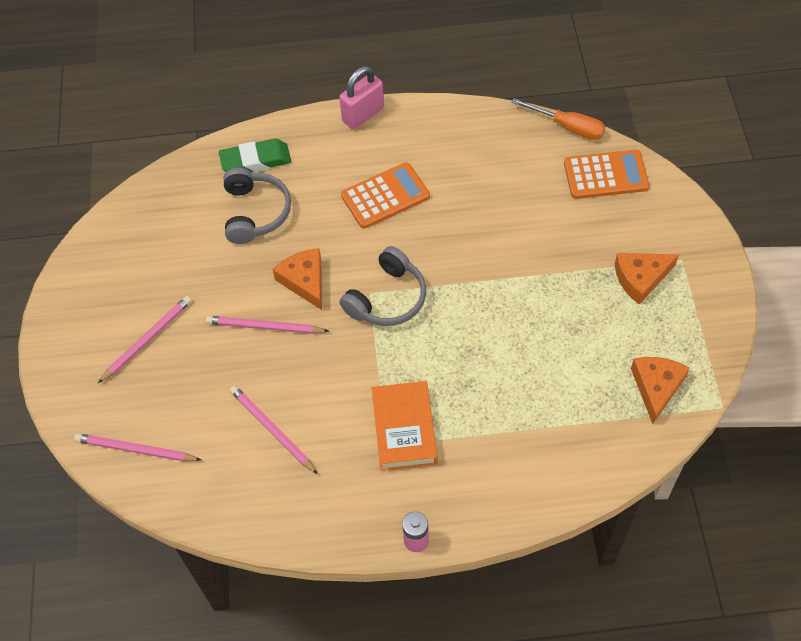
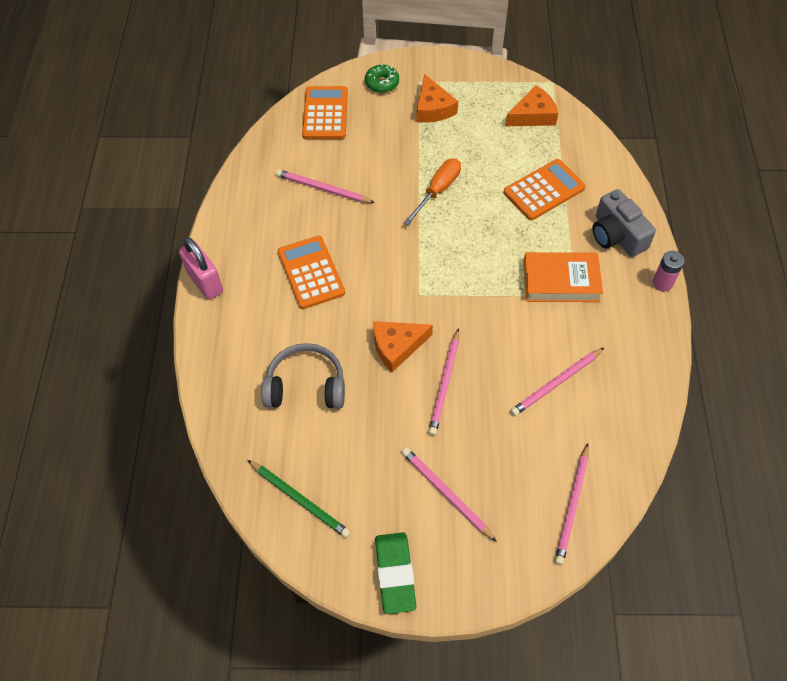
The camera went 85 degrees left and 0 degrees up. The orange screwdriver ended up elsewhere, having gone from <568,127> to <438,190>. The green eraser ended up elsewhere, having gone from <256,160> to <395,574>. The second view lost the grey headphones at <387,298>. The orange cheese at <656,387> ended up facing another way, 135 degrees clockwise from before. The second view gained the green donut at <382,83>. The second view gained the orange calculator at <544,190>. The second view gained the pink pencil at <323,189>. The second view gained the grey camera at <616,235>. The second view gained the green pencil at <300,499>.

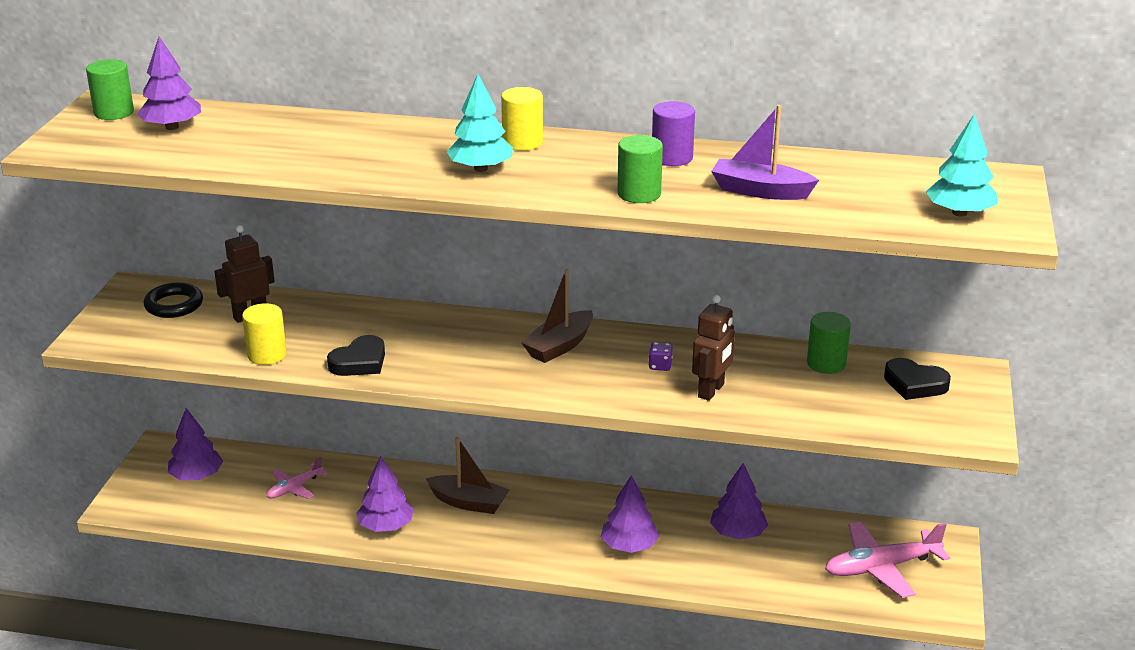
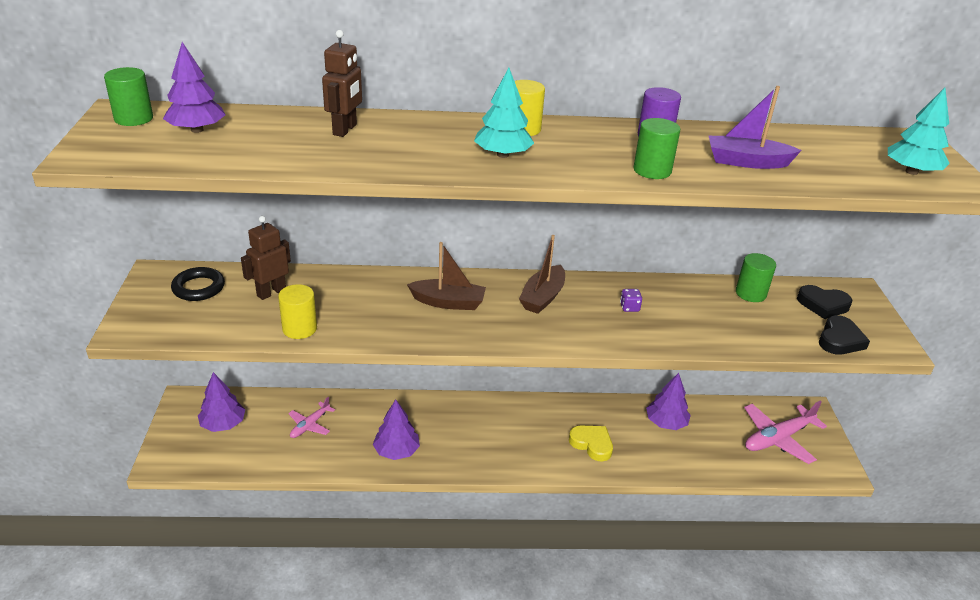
The camera went 15 degrees left and 5 degrees up. The brown robot ended up elsewhere, having gone from <711,391> to <345,130>. The black heart ended up elsewhere, having gone from <359,362> to <840,340>. The brown boat ended up elsewhere, having gone from <469,502> to <448,302>. Where the purple tree stood at <629,546>, the yellow heart came to stand at <592,444>.

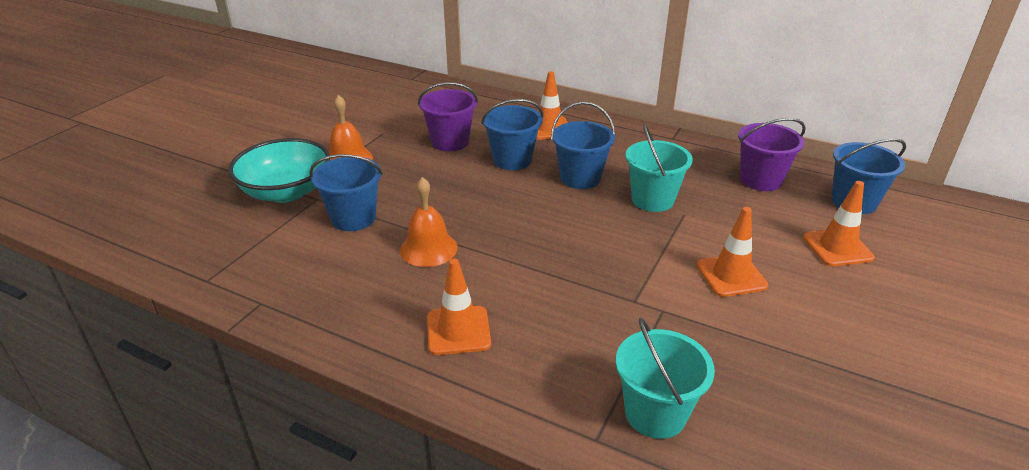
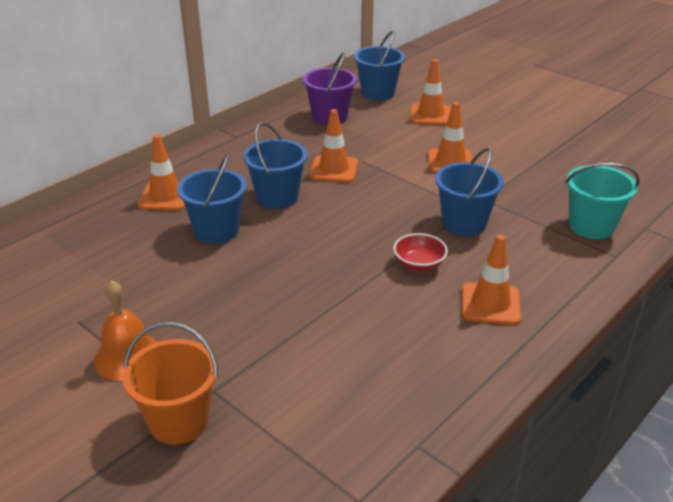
The camera went 75 degrees left and 0 degrees up. The second view lost the purple bucket at <450,142>. Where the turquoise bucket stood at <652,200>, the orange traffic cone came to stand at <334,169>. Where the turquoise bowl stood at <286,192>, the orange bucket came to stand at <179,421>. The blue bucket ended up elsewhere, having gone from <353,218> to <464,223>. The second view lost the orange bell at <428,248>. The second view gained the red bowl at <419,264>.

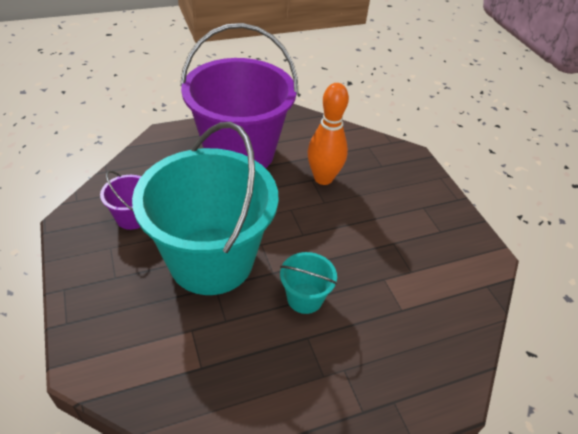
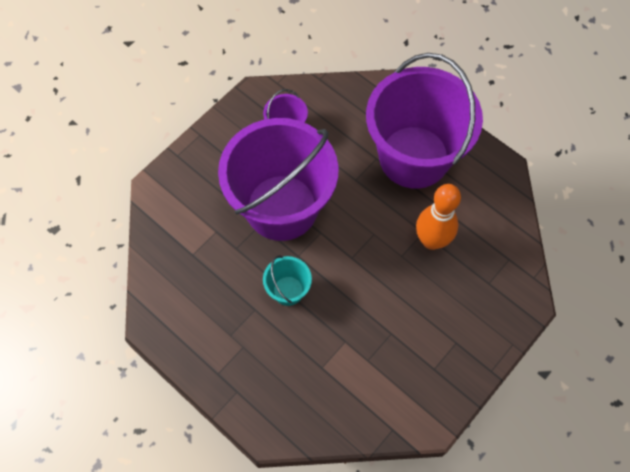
The camera went 65 degrees right and 20 degrees up. What was the turquoise bucket at <211,260> turned into the purple bucket at <282,207>.

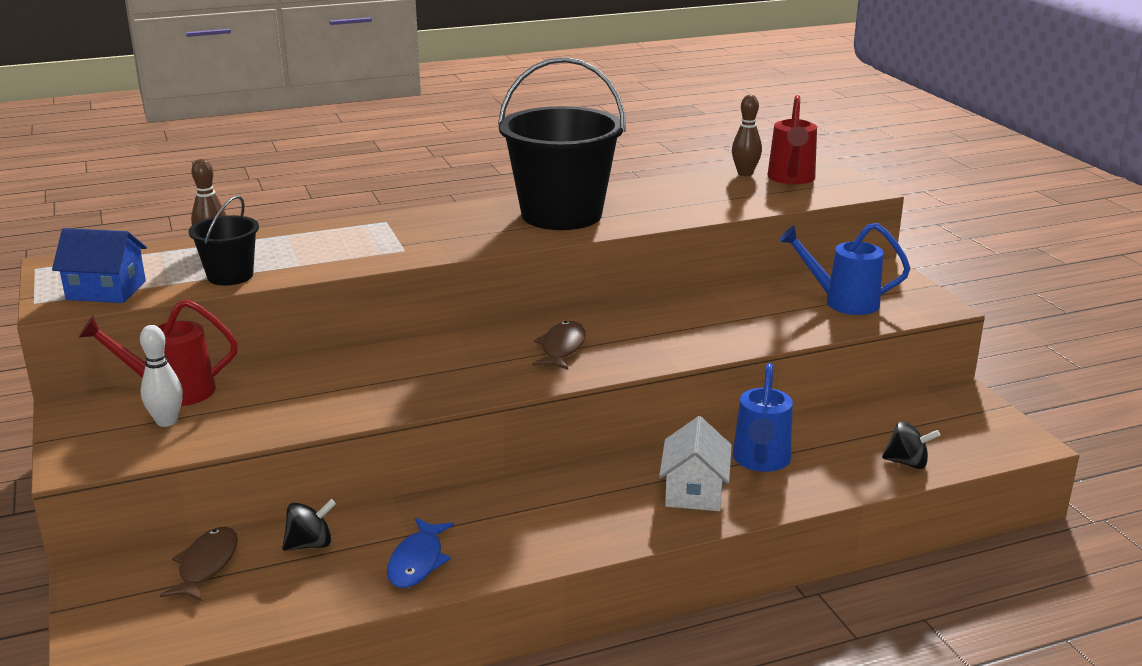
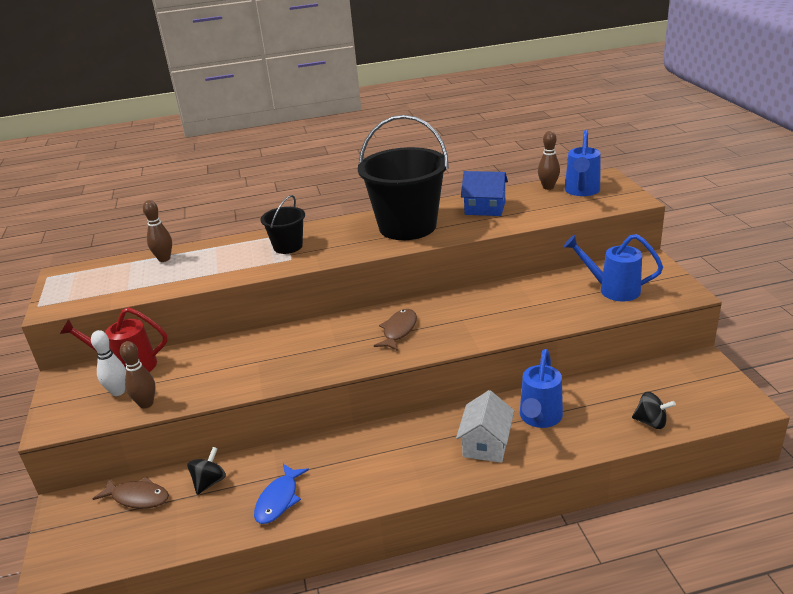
The camera went 10 degrees right and 5 degrees up. What was the red watering can at <791,179> turned into the blue watering can at <581,191>. The black bucket ended up elsewhere, having gone from <230,276> to <288,246>. The blue house ended up elsewhere, having gone from <106,290> to <485,208>. The black spinning top at <310,544> ended up facing another way, 45 degrees counterclockwise from before. The brown fish at <206,565> ended up facing another way, 90 degrees clockwise from before. The second view gained the brown bowling pin at <146,404>.

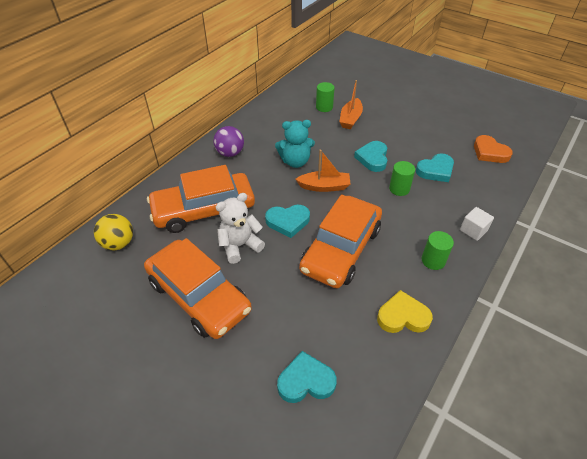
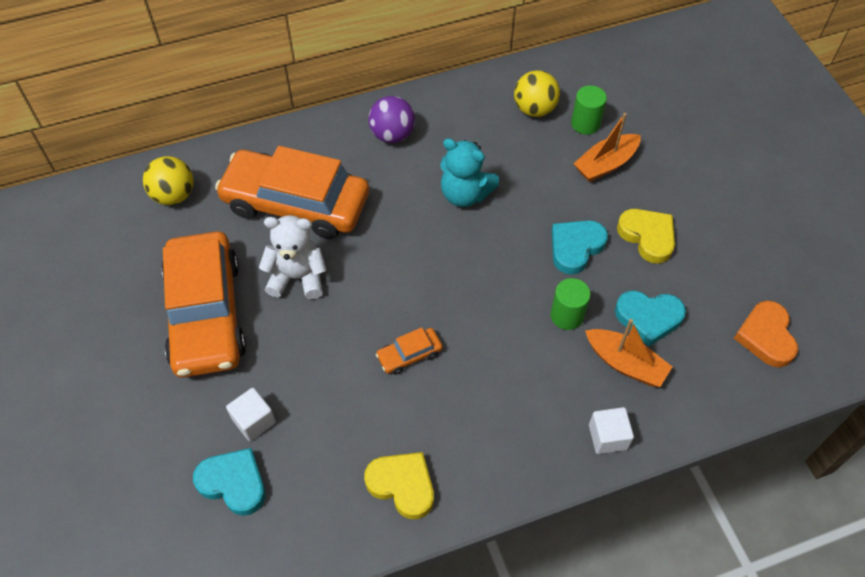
The camera went 35 degrees right and 10 degrees up. The orange boat ended up elsewhere, having gone from <324,186> to <625,363>. The size of the orange car at <341,249> changed by a factor of 0.40. The second view lost the turquoise heart at <288,222>. The second view lost the green cylinder at <433,260>. The second view gained the yellow ball at <534,109>. The second view gained the yellow heart at <647,236>. The second view gained the white cube at <254,421>.

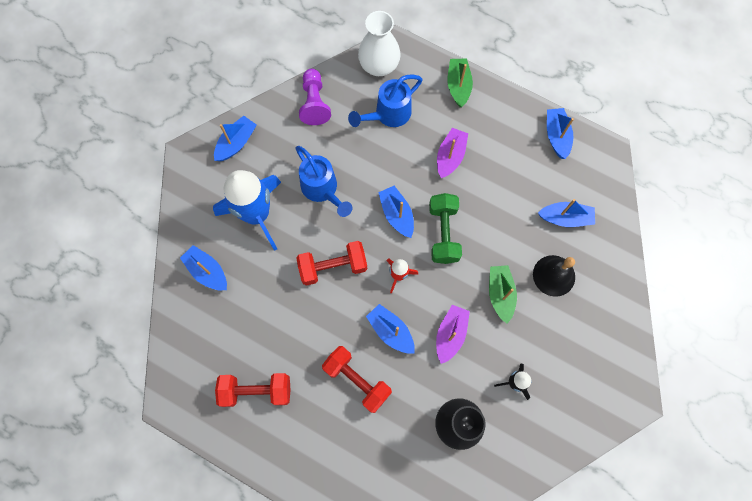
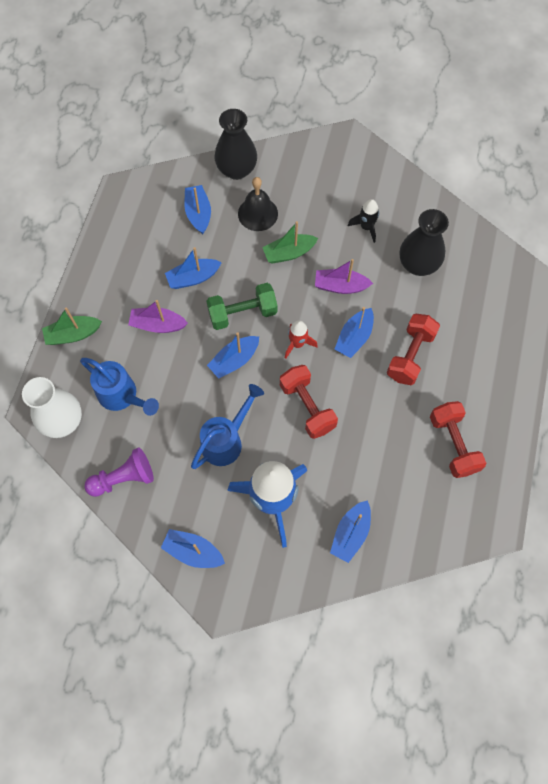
The camera went 105 degrees left and 5 degrees down. The blue boat ended up elsewhere, having gone from <556,136> to <193,278>. The second view gained the black vase at <236,170>.

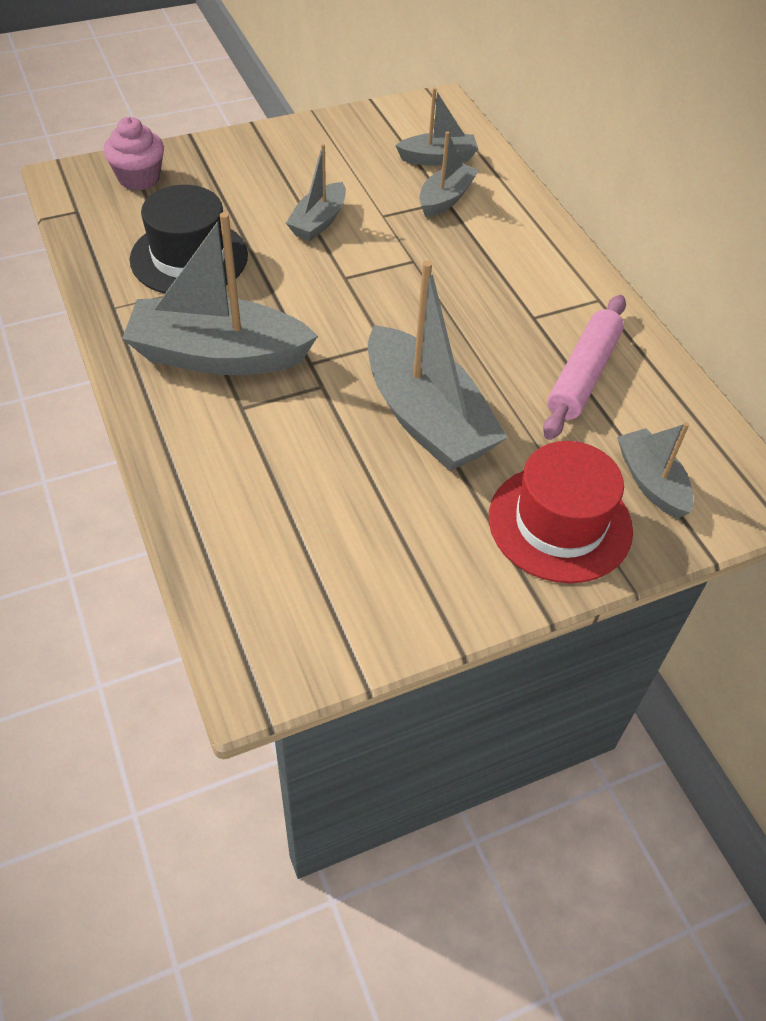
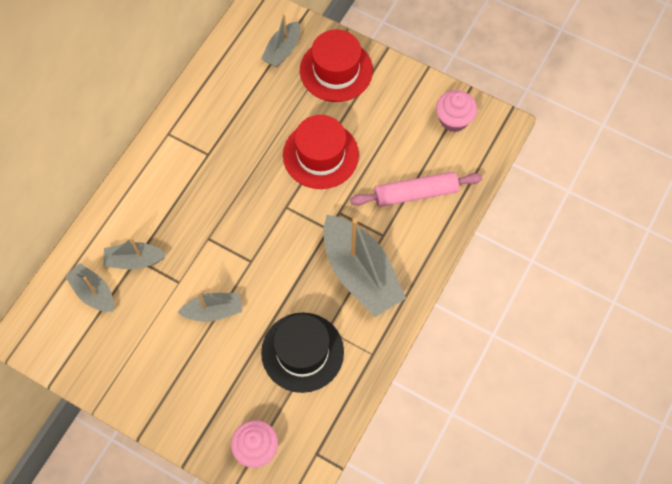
The camera went 125 degrees left and 15 degrees up. Where the grey boat stood at <427,418>, the red hat came to stand at <320,155>. The pink rolling pin ended up elsewhere, having gone from <583,375> to <415,193>. The second view gained the pink cupcake at <453,120>.

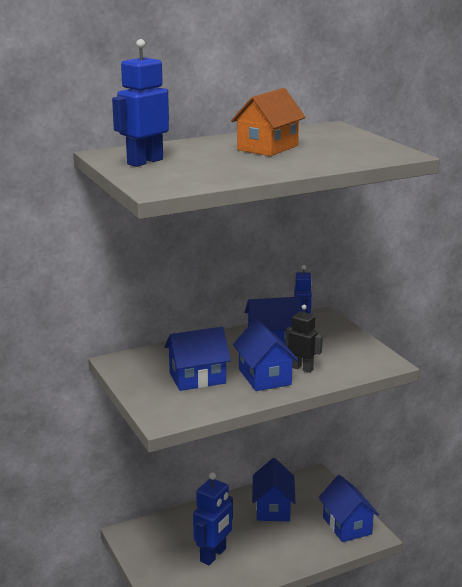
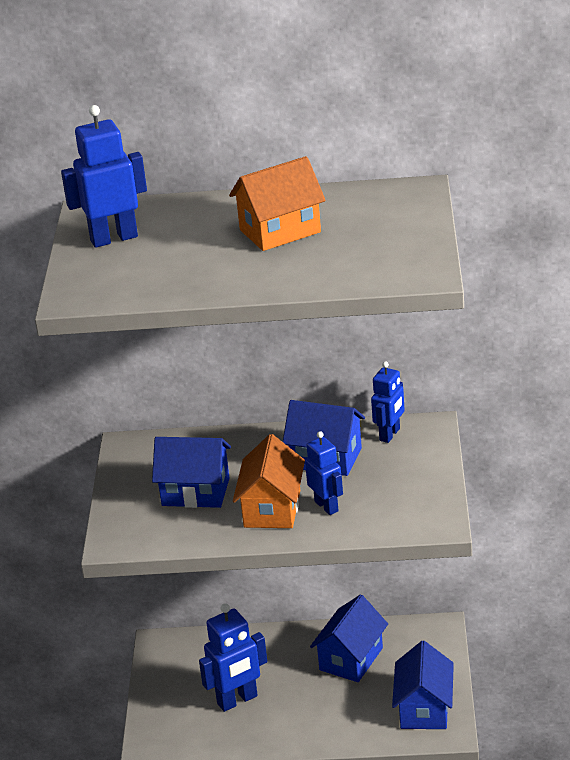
The camera went 30 degrees right and 10 degrees up. What was the black robot at <302,368> turned into the blue robot at <326,506>. What was the blue house at <264,377> turned into the orange house at <272,509>.

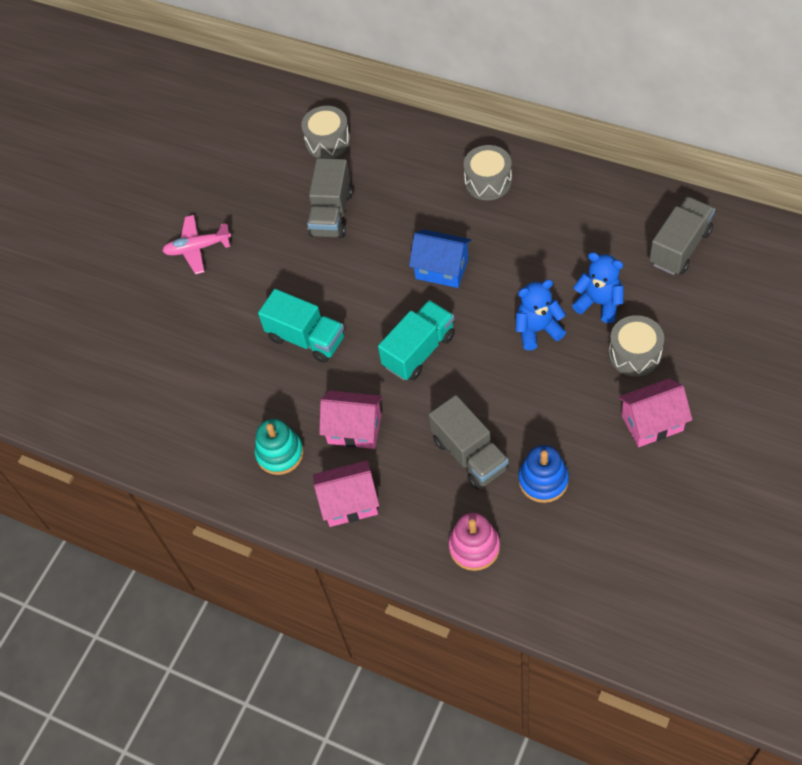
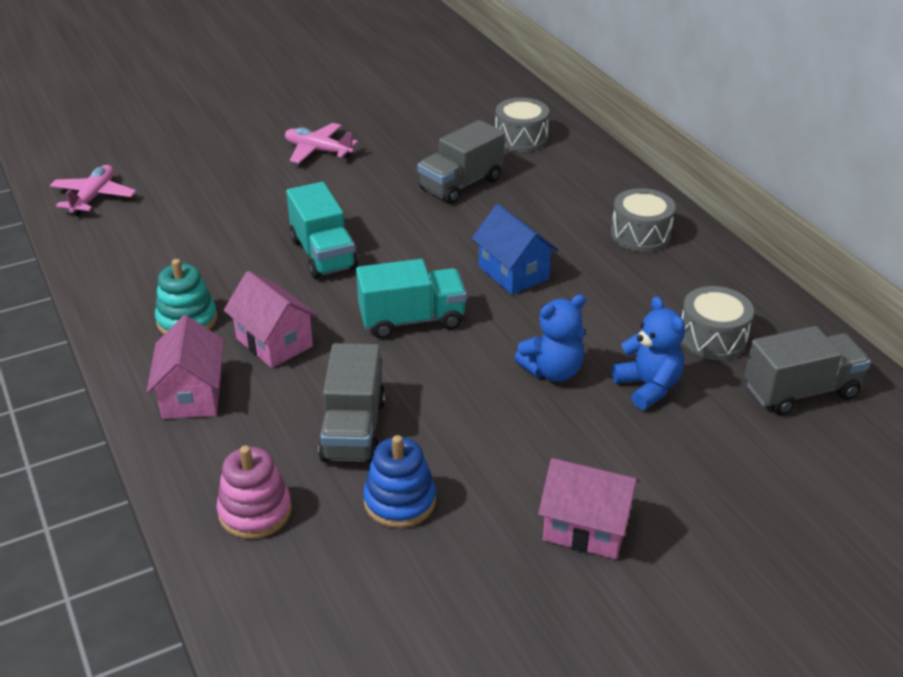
The camera went 30 degrees right and 20 degrees down. The blue teddy bear at <537,330> ended up facing another way, 135 degrees clockwise from before. The grey drum ended up elsewhere, having gone from <634,354> to <712,338>. The pink house at <349,503> ended up facing another way, 60 degrees clockwise from before. The second view gained the pink plane at <94,197>.

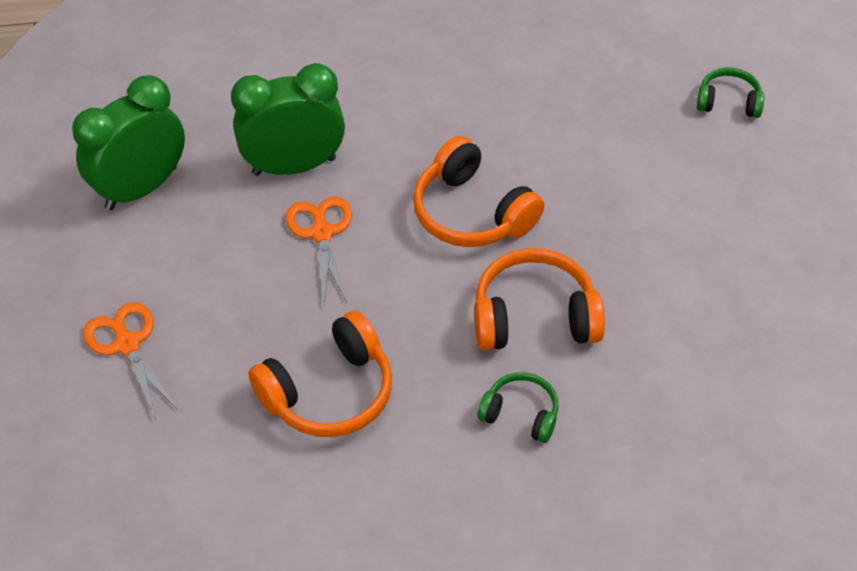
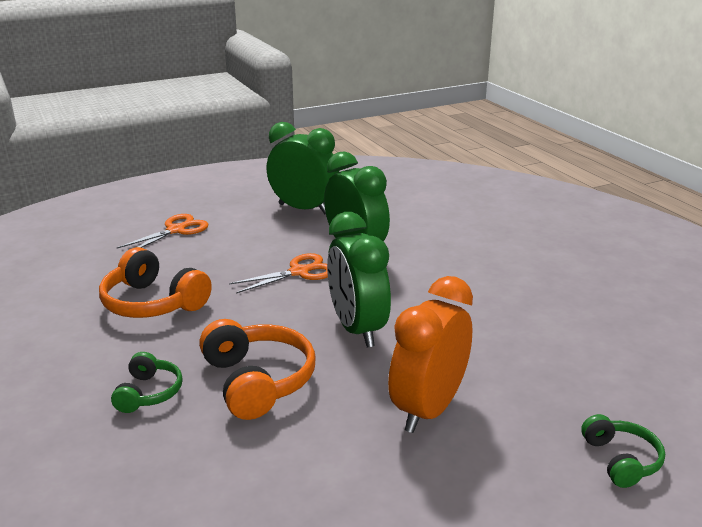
The camera went 70 degrees right and 25 degrees down. Where the orange headphones stood at <472,213>, the green clock came to stand at <357,329>. The second view gained the orange clock at <428,409>.

